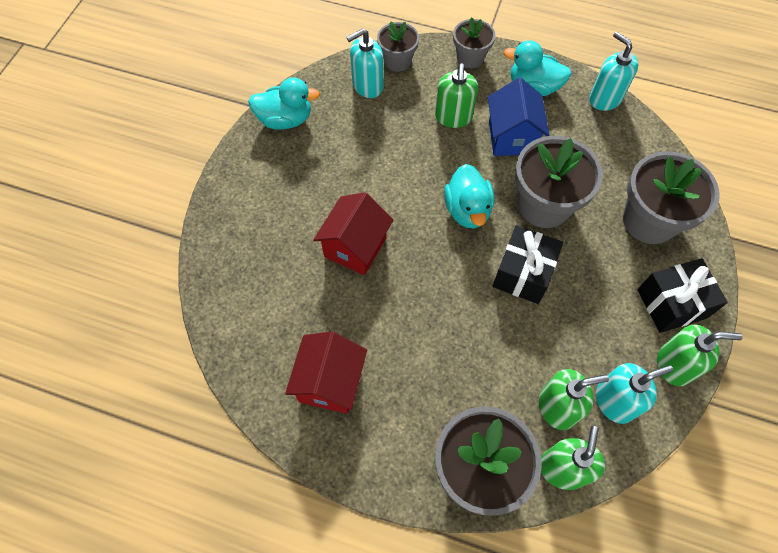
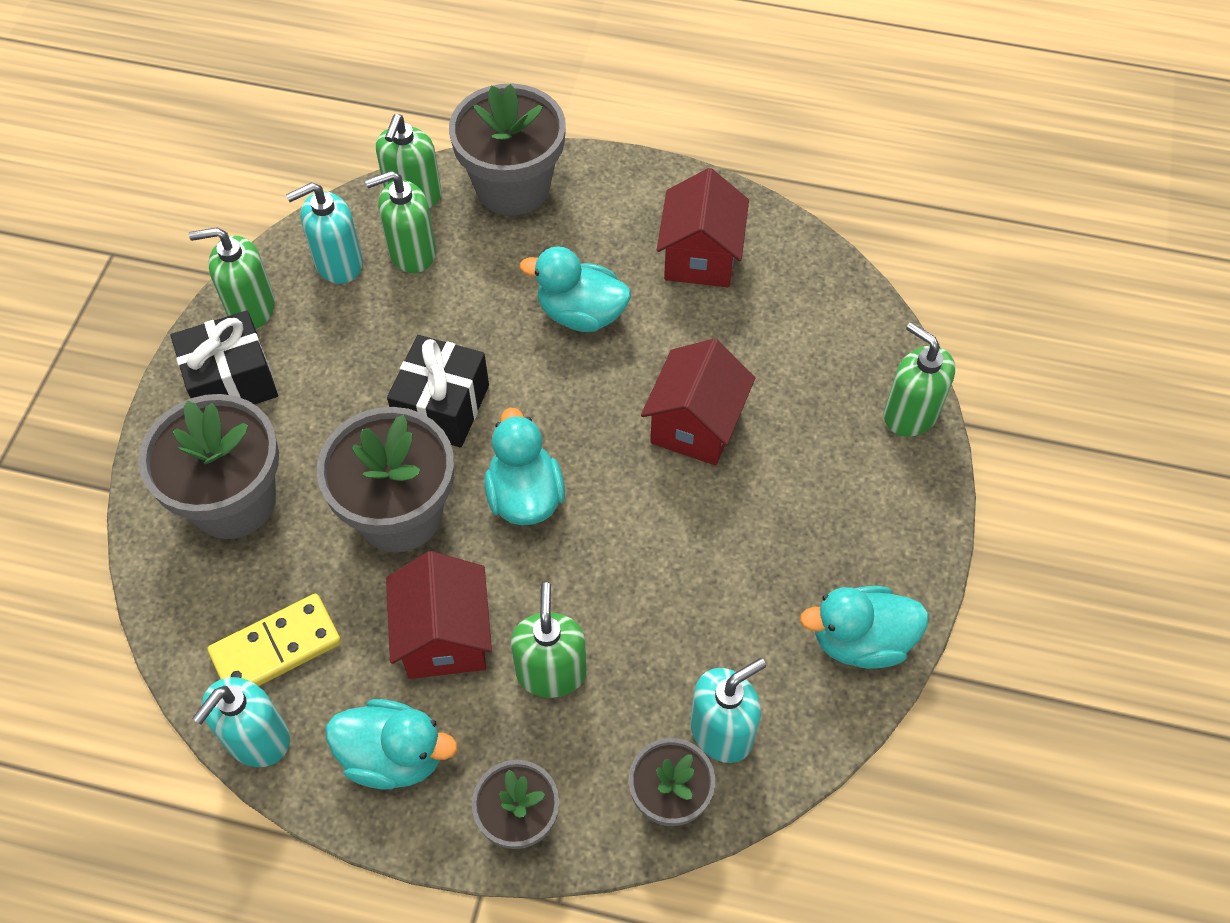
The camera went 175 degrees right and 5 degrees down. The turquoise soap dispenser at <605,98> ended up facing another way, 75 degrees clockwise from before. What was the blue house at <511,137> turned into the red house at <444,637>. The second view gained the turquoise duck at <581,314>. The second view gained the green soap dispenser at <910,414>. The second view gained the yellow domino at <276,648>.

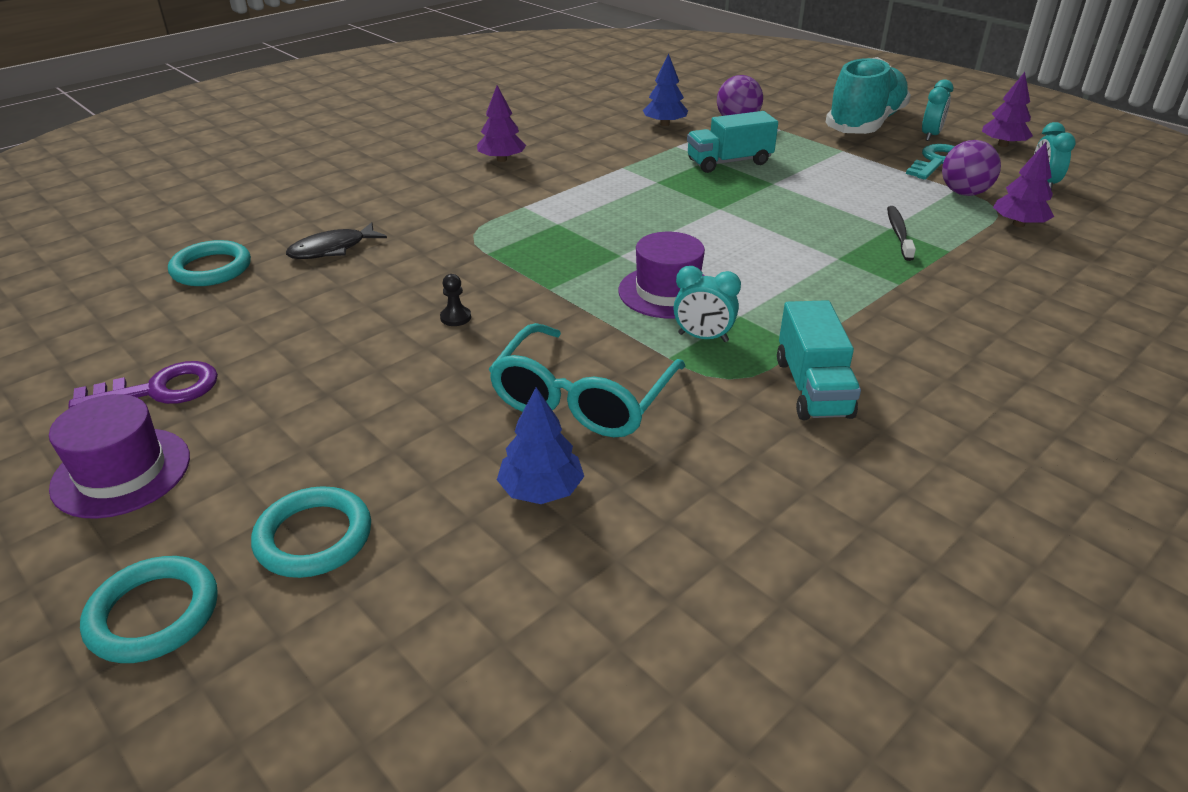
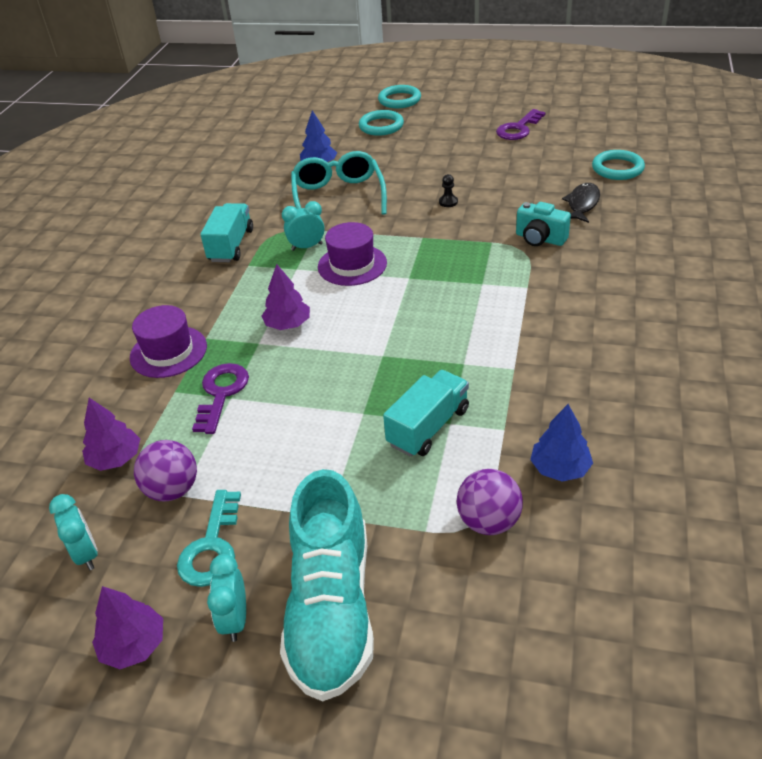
The camera went 150 degrees right and 5 degrees up. The purple tree ended up elsewhere, having gone from <502,159> to <288,324>. Where the black toothbrush stood at <898,233>, the purple key came to stand at <221,393>. The turquoise truck at <812,387> ended up facing another way, 45 degrees clockwise from before. The purple hat ended up elsewhere, having gone from <121,472> to <168,352>. The second view gained the turquoise camera at <540,239>.

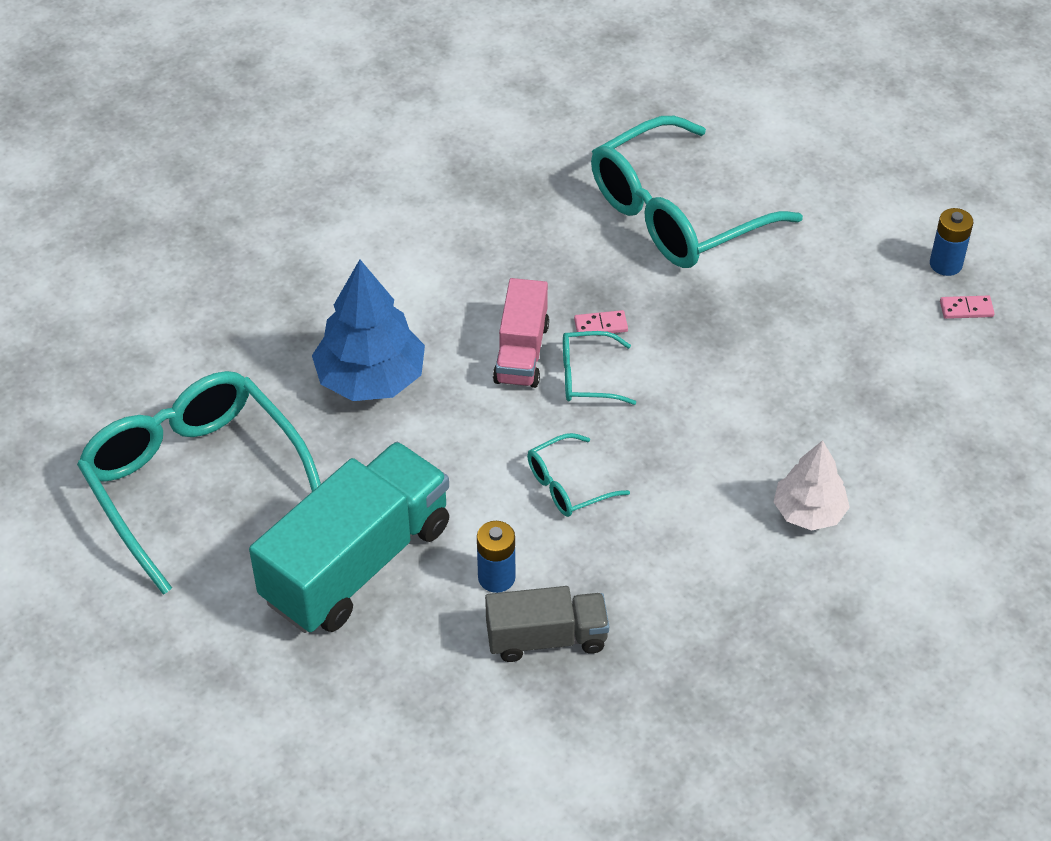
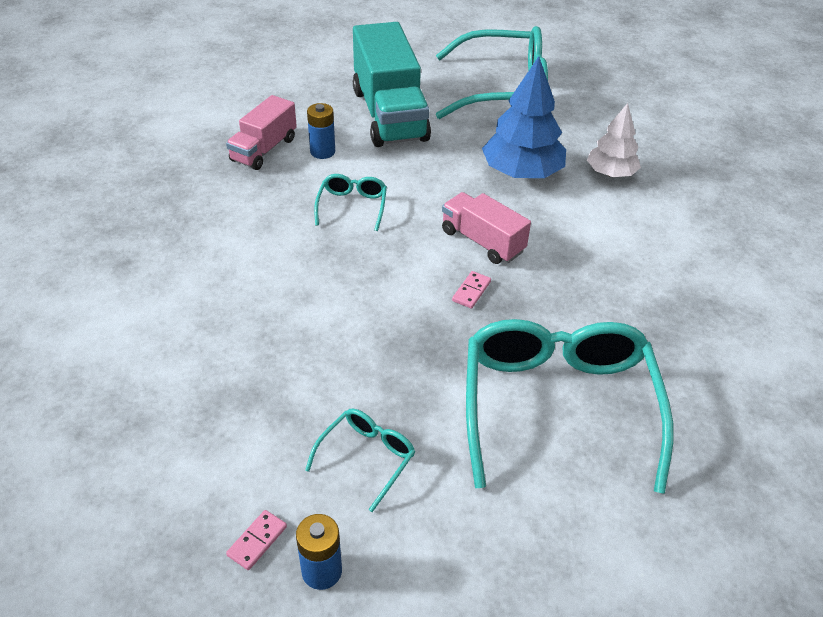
The camera went 125 degrees right and 5 degrees down. The turquoise glasses ended up elsewhere, having gone from <587,377> to <367,457>. The white tree ended up elsewhere, having gone from <809,512> to <611,173>. What was the grey truck at <546,638> turned into the pink truck at <264,149>.

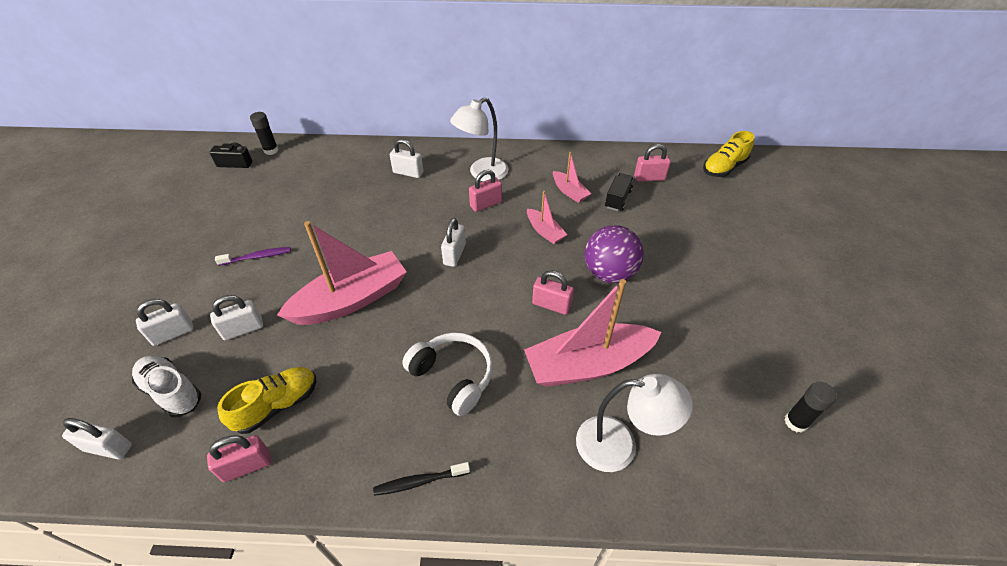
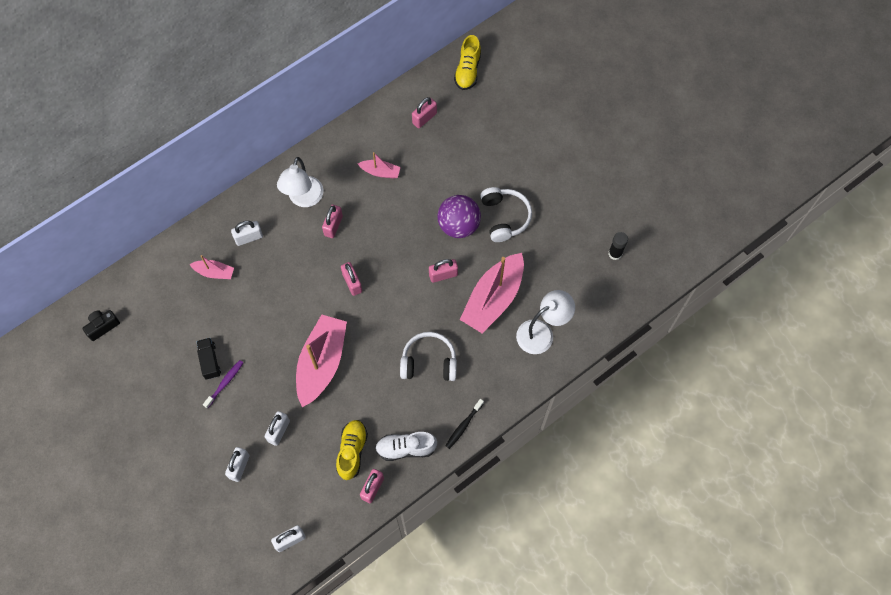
The camera went 40 degrees left and 20 degrees up. The second view lost the black glue stick at <271,150>. The black truck ended up elsewhere, having gone from <617,199> to <210,361>. The pink boat ended up elsewhere, having gone from <544,231> to <214,272>. What was the white padlock at <454,254> turned into the pink padlock at <352,283>. The white shoe ended up elsewhere, having gone from <172,392> to <406,448>. The second view gained the white headphones at <504,217>.

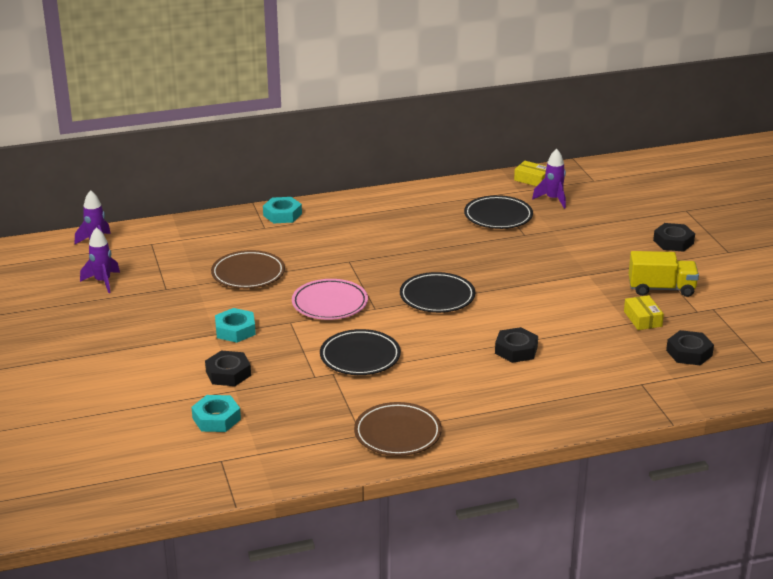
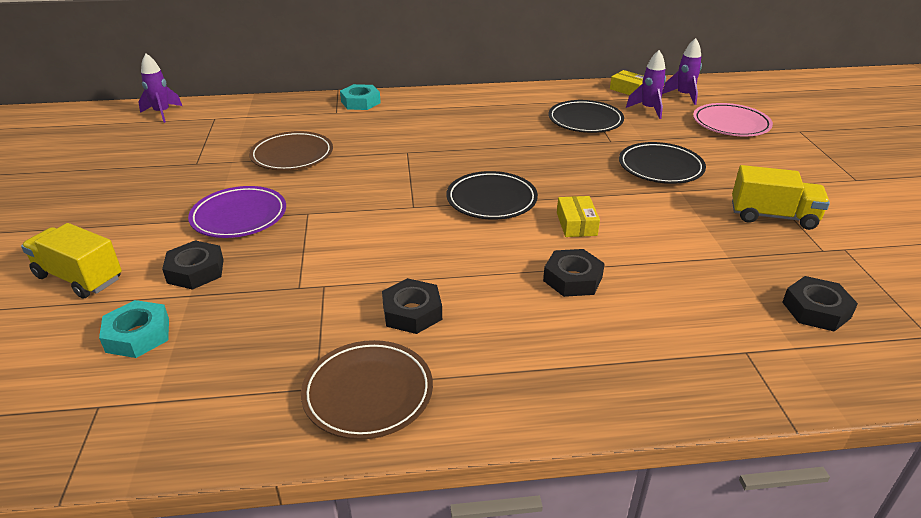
The camera went 10 degrees right and 5 degrees up. The black nut ended up elsewhere, having gone from <673,242> to <412,312>. The purple rocket ended up elsewhere, having gone from <103,282> to <683,96>. The pink plate ended up elsewhere, having gone from <330,303> to <731,124>. The yellow box ended up elsewhere, having gone from <642,319> to <576,224>. Where the turquoise nut stood at <235,330>, the purple plate came to stand at <239,216>. The black plate ended up elsewhere, having gone from <360,357> to <660,167>. The second view gained the yellow truck at <79,278>.

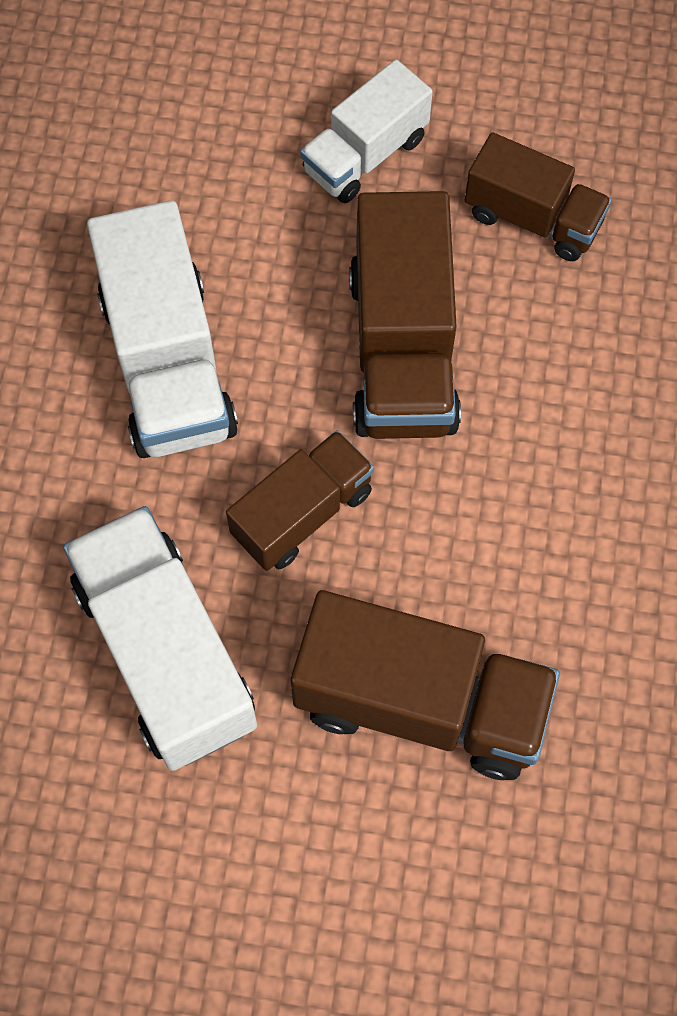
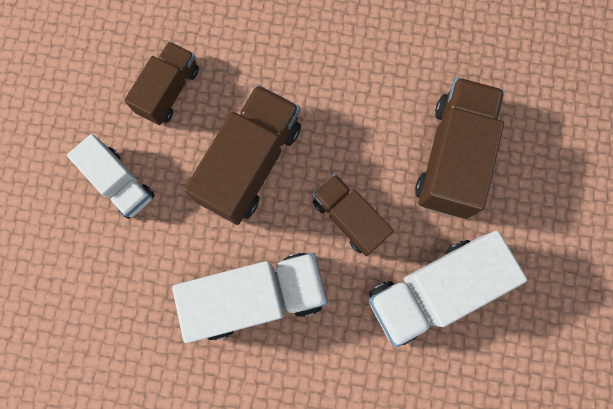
The camera went 90 degrees left and 10 degrees up. The brown truck at <402,350> ended up facing another way, 60 degrees counterclockwise from before.

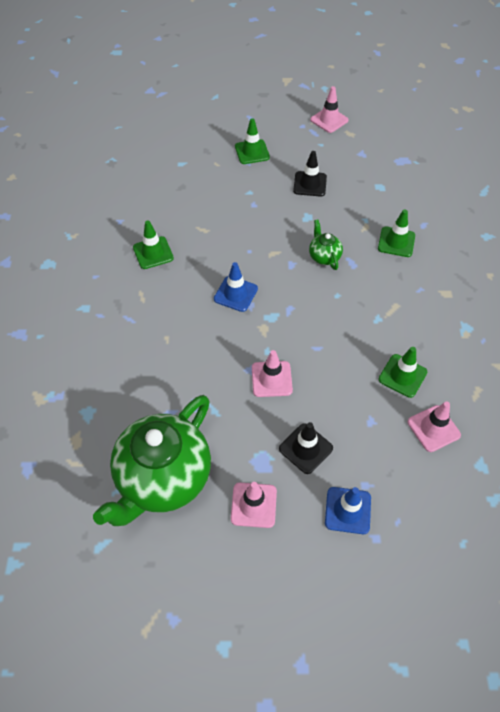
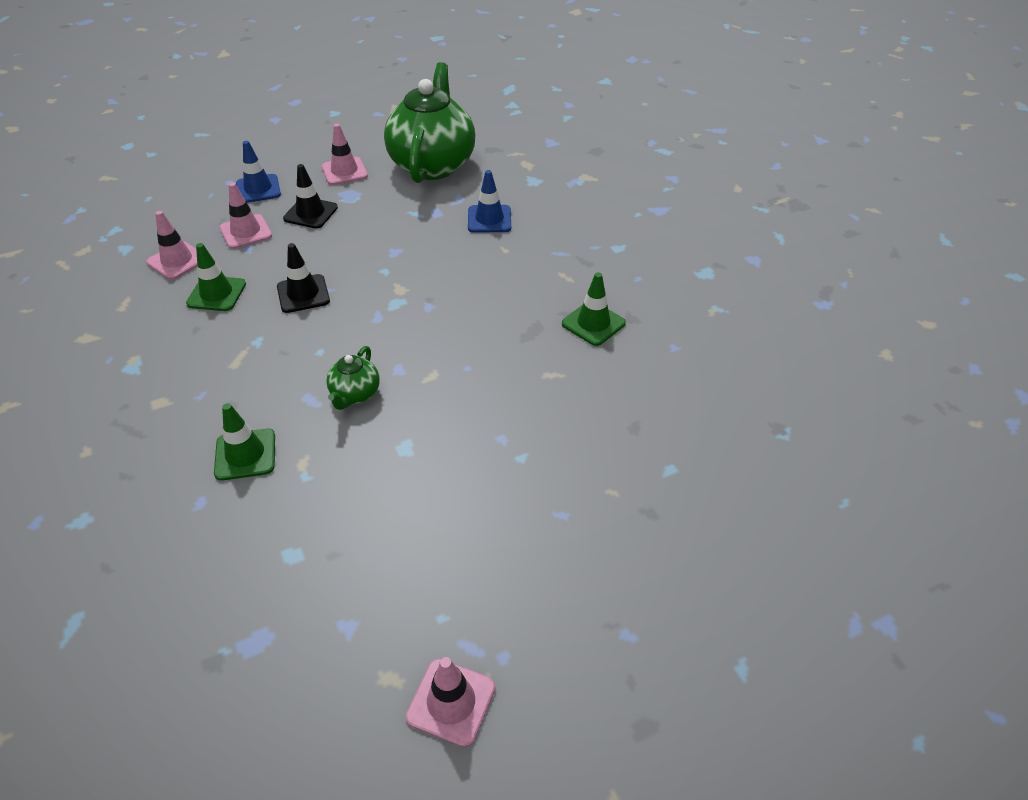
The camera went 155 degrees right and 10 degrees down. The second view lost the green traffic cone at <252,152>. The black traffic cone ended up elsewhere, having gone from <310,184> to <303,294>. The green teapot at <324,256> ended up facing another way, 60 degrees clockwise from before. The blue traffic cone ended up elsewhere, having gone from <235,294> to <489,219>. The pink traffic cone ended up elsewhere, having gone from <271,379> to <246,232>.

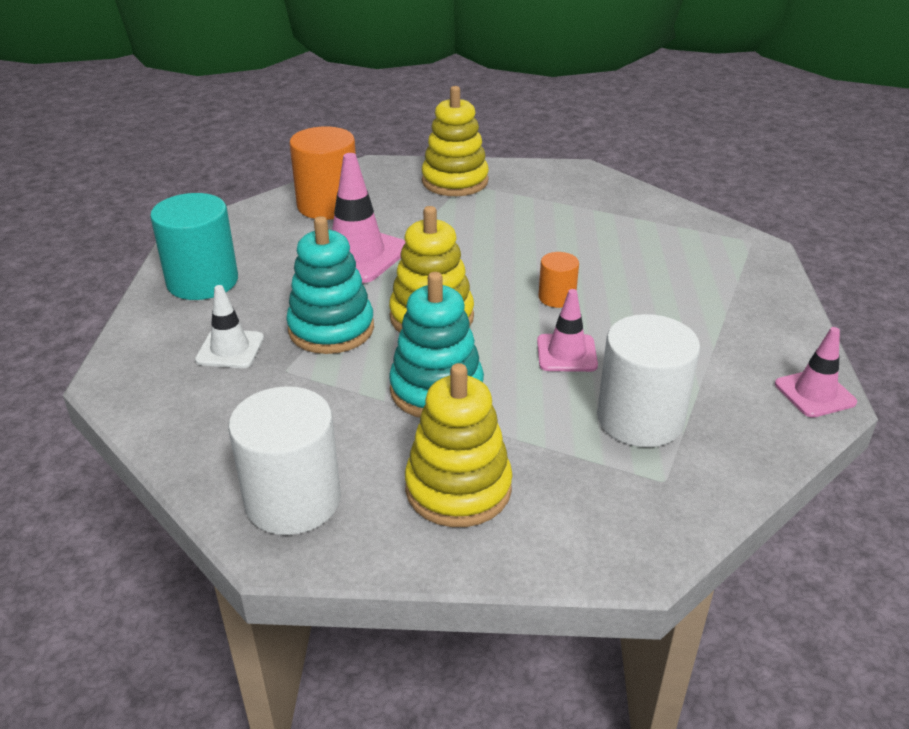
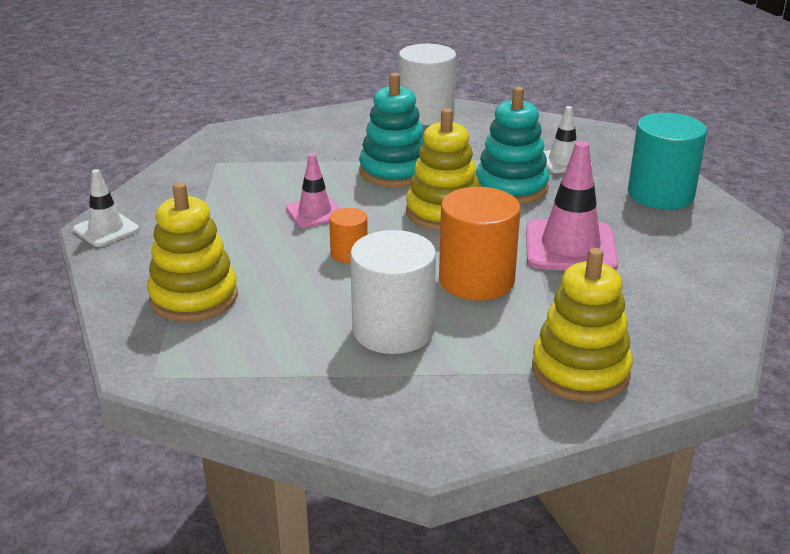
The camera went 155 degrees right and 5 degrees down. The orange cylinder ended up elsewhere, having gone from <328,205> to <476,280>. The white cylinder ended up elsewhere, having gone from <640,419> to <393,330>. What was the pink traffic cone at <814,393> turned into the white traffic cone at <106,229>. The yellow stacking toy ended up elsewhere, having gone from <458,489> to <194,297>.

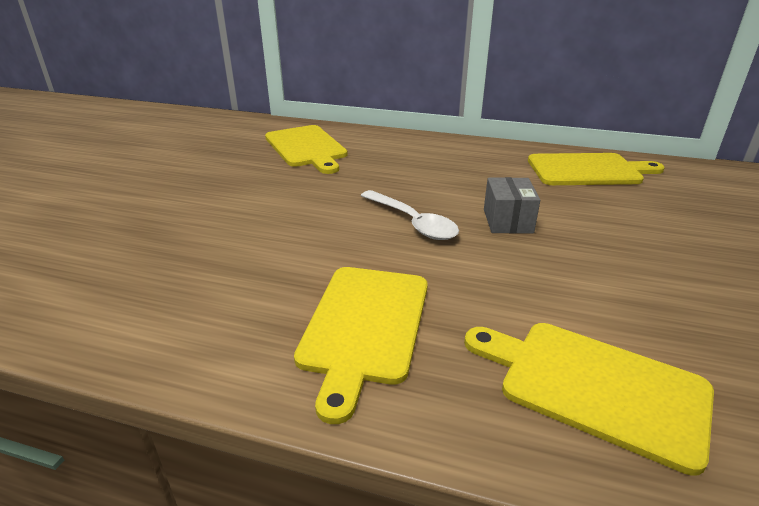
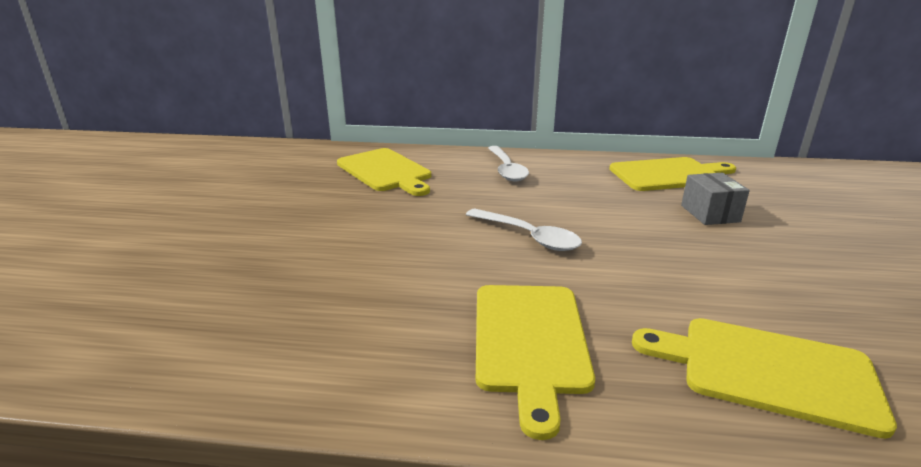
The camera went 10 degrees left and 5 degrees down. The grey box ended up elsewhere, having gone from <507,221> to <710,213>. The second view gained the white spoon at <506,169>.

